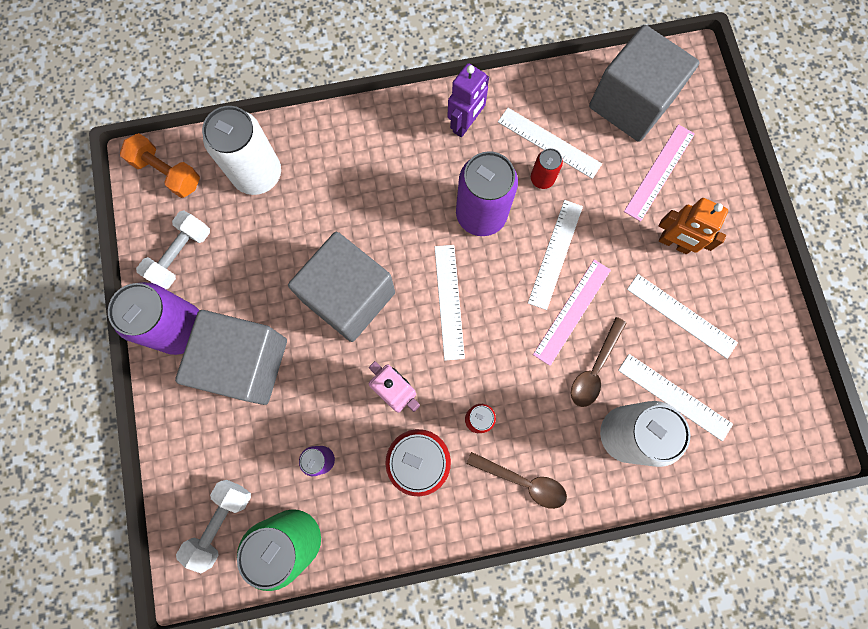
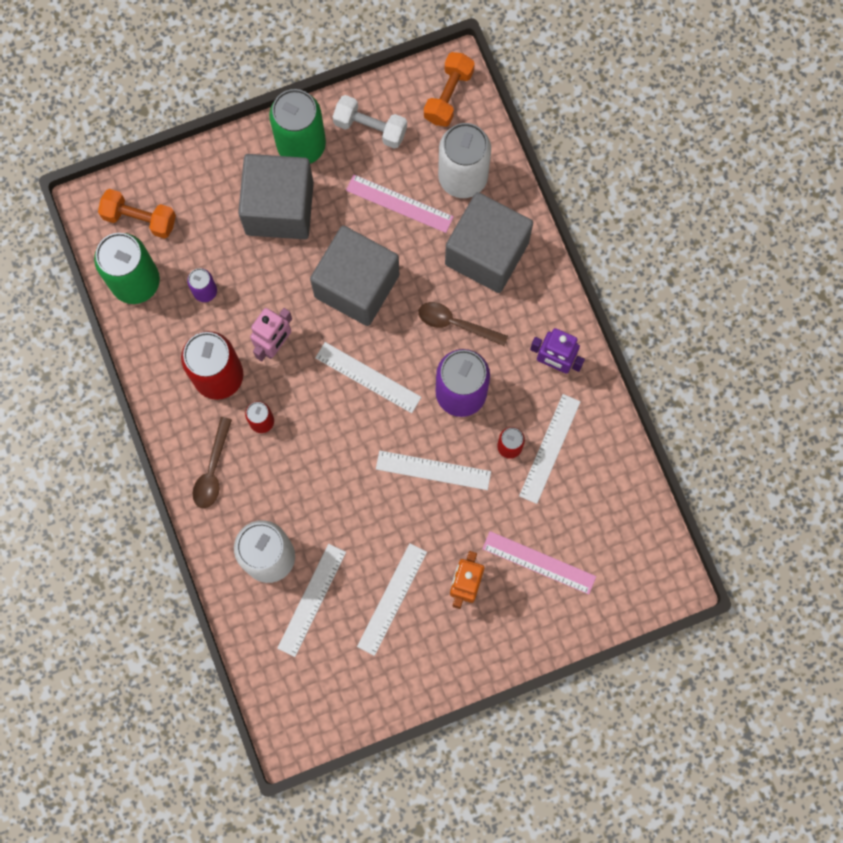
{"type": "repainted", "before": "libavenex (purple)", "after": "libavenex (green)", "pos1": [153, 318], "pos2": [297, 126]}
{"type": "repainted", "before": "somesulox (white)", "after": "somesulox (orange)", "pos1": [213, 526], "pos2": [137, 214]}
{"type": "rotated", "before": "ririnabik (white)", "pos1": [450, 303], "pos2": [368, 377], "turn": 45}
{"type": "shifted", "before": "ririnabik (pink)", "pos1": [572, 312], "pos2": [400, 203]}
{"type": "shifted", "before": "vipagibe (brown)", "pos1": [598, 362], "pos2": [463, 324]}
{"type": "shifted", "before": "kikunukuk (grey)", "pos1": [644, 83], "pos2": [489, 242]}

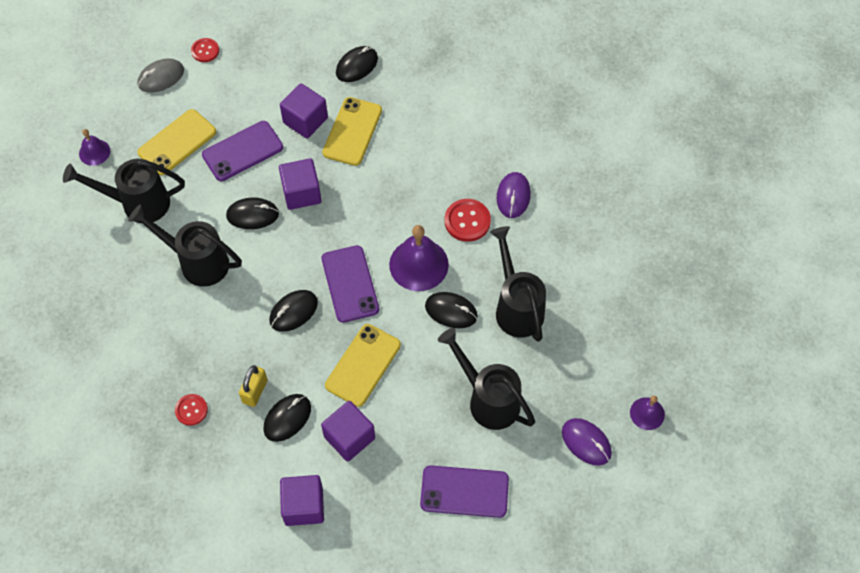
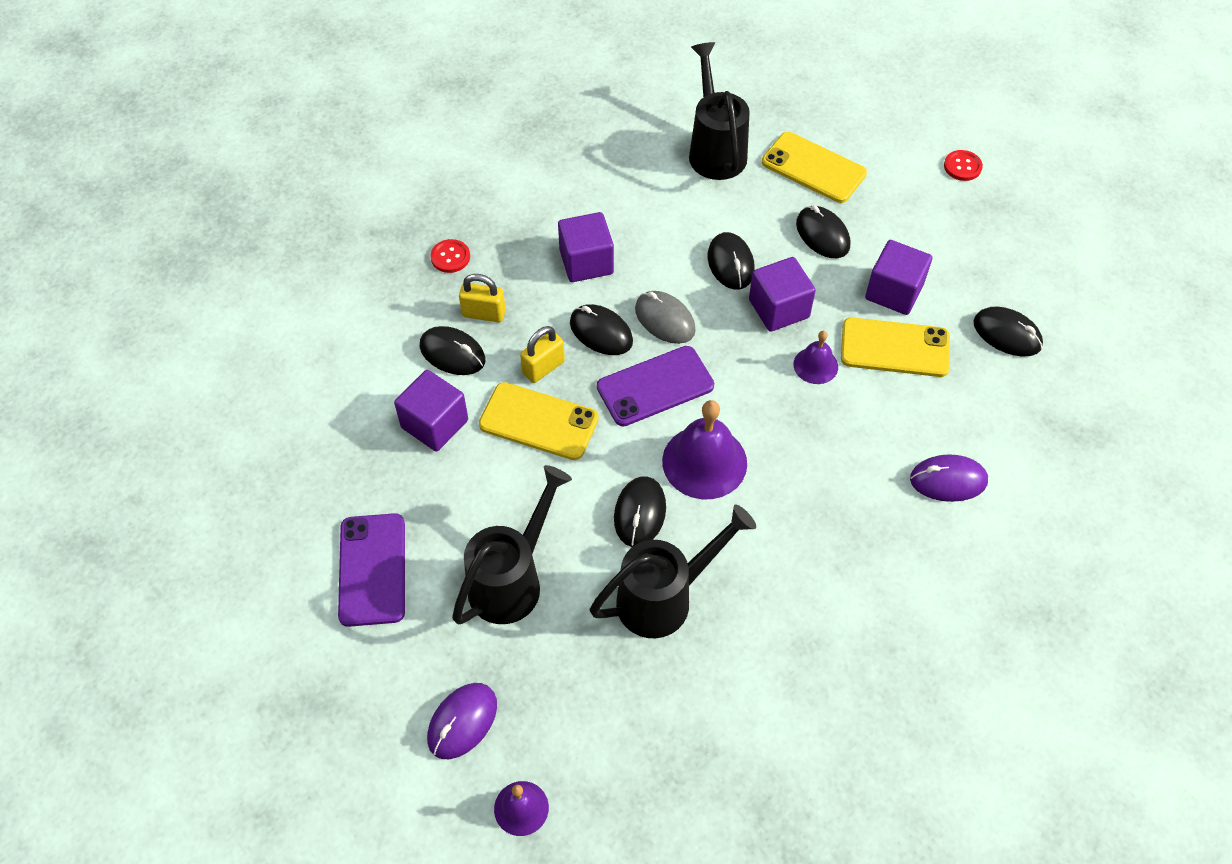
{"type": "shifted", "before": "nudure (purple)", "pos1": [94, 147], "pos2": [816, 357]}
{"type": "gone", "before": "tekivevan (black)", "pos1": [185, 246]}
{"type": "shifted", "before": "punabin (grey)", "pos1": [161, 75], "pos2": [665, 317]}
{"type": "swapped", "before": "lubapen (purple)", "after": "punabin (black)", "pos1": [242, 151], "pos2": [823, 231]}
{"type": "shifted", "before": "kikunukuk (purple)", "pos1": [302, 500], "pos2": [586, 247]}
{"type": "gone", "before": "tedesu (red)", "pos1": [468, 220]}
{"type": "shifted", "before": "punabin (purple)", "pos1": [514, 195], "pos2": [949, 478]}
{"type": "new", "after": "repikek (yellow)", "pos2": [542, 354]}

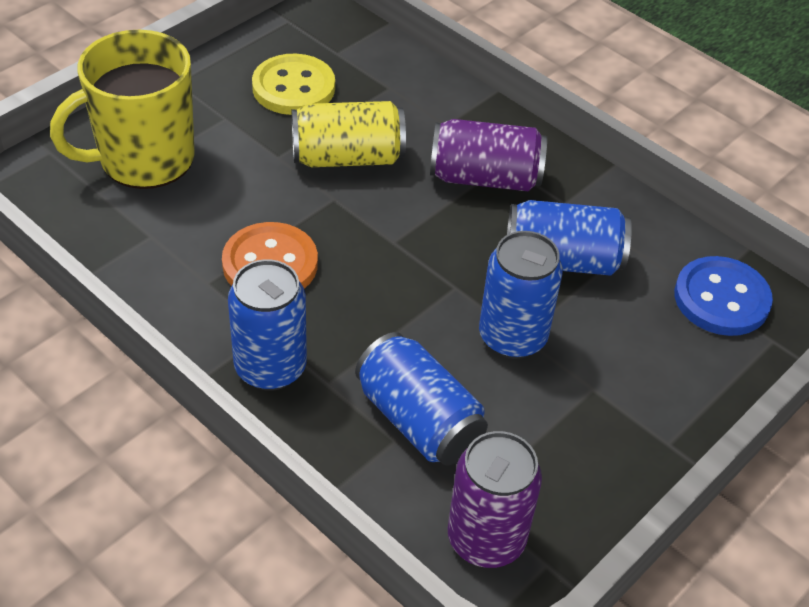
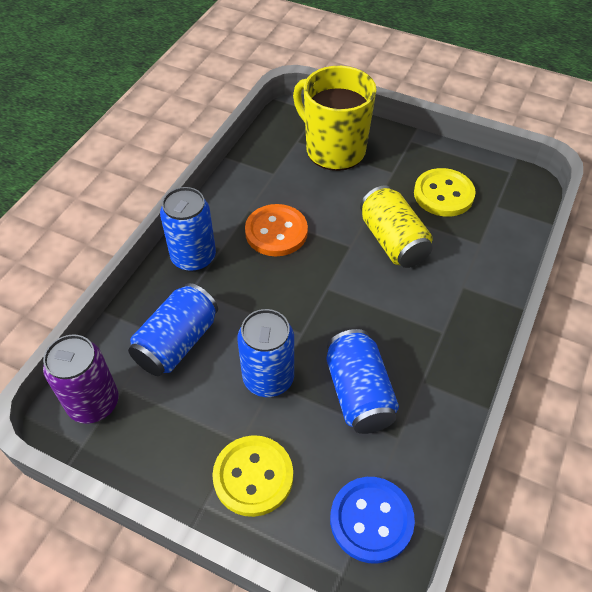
{"type": "gone", "before": "libavenex (purple)", "pos1": [488, 155]}
{"type": "new", "after": "tedesu (yellow)", "pos2": [252, 476]}

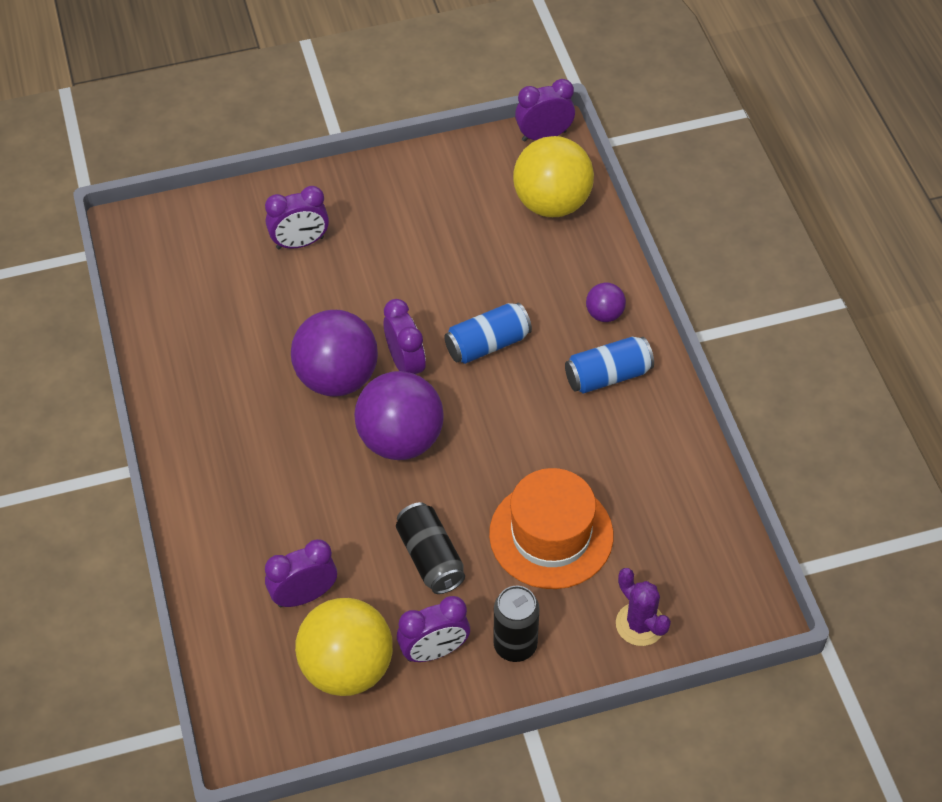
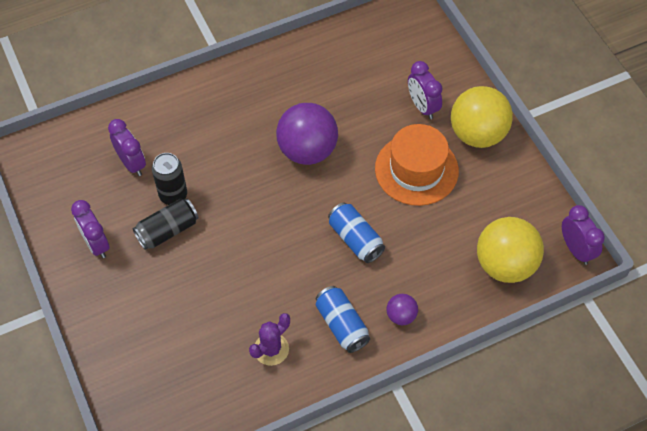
{"type": "shifted", "before": "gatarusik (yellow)", "pos1": [344, 647], "pos2": [482, 117]}
{"type": "gone", "before": "gatarusik (purple)", "pos1": [399, 415]}
{"type": "gone", "before": "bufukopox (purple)", "pos1": [405, 336]}
{"type": "shifted", "before": "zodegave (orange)", "pos1": [551, 528], "pos2": [417, 165]}
{"type": "shifted", "before": "libavenex (black)", "pos1": [516, 624], "pos2": [169, 179]}
{"type": "shifted", "before": "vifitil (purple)", "pos1": [643, 607], "pos2": [269, 339]}

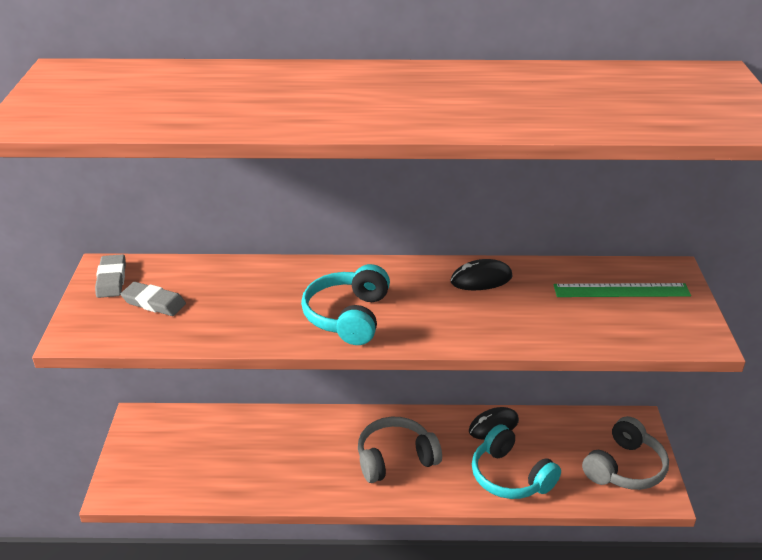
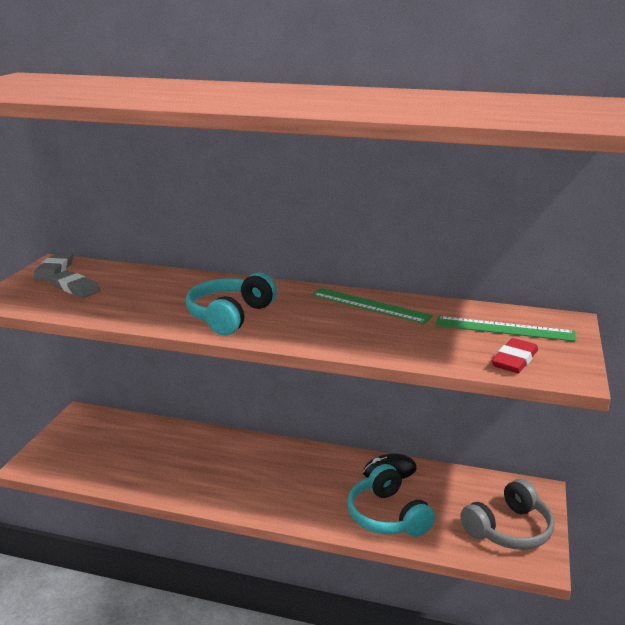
{"type": "gone", "before": "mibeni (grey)", "pos1": [400, 450]}
{"type": "swapped", "before": "punabin (black)", "after": "ririnabik (green)", "pos1": [481, 274], "pos2": [372, 306]}
{"type": "new", "after": "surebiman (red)", "pos2": [515, 355]}

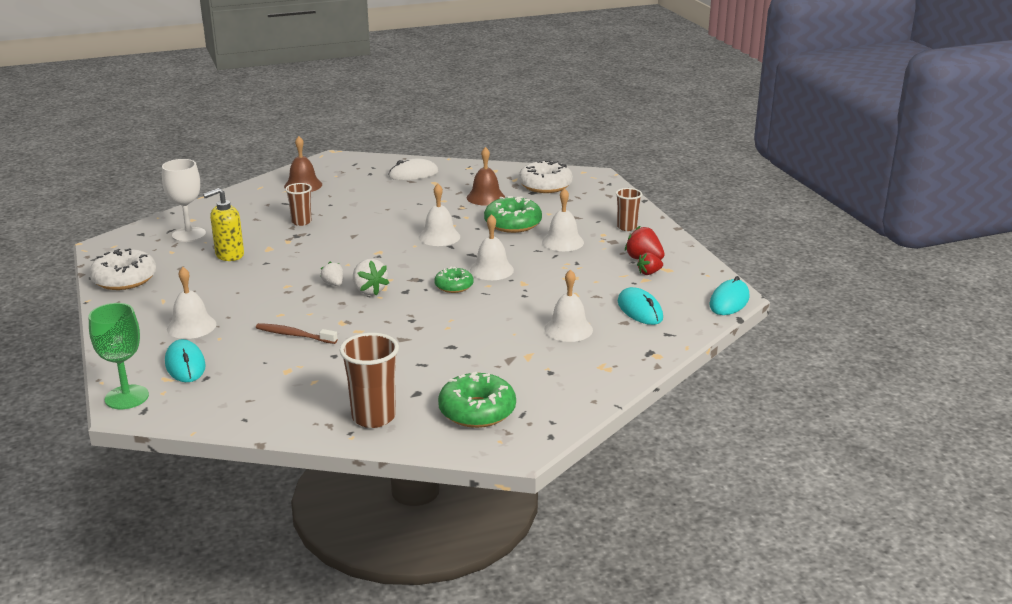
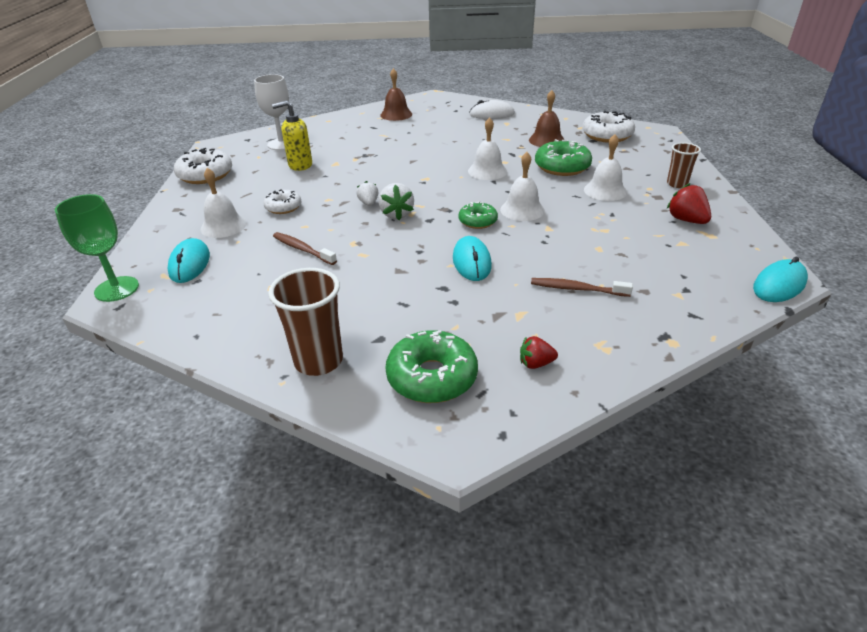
{"type": "gone", "before": "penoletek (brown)", "pos1": [298, 204]}
{"type": "swapped", "before": "nudure (white)", "after": "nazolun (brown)", "pos1": [569, 305], "pos2": [582, 287]}
{"type": "shifted", "before": "punabin (turquoise)", "pos1": [640, 306], "pos2": [472, 258]}
{"type": "shifted", "before": "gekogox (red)", "pos1": [650, 263], "pos2": [539, 352]}
{"type": "new", "after": "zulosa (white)", "pos2": [282, 201]}

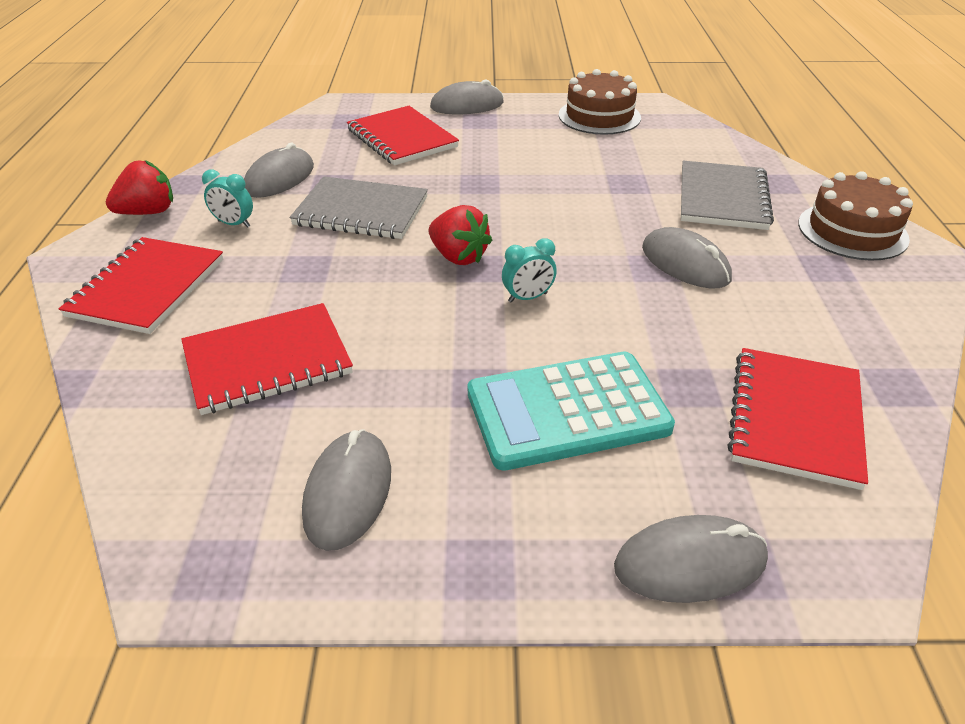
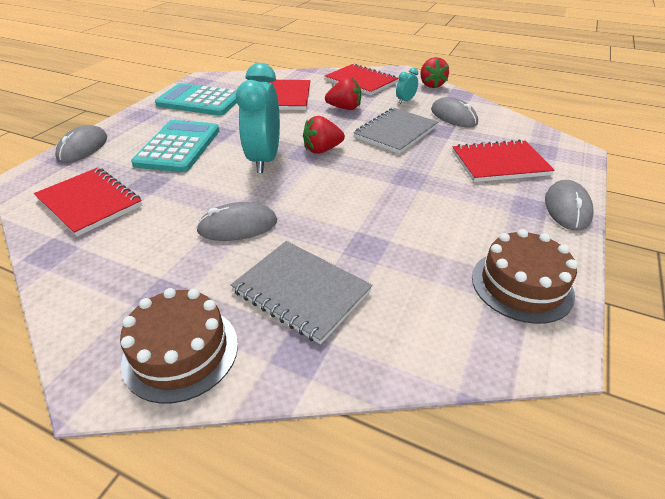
{"type": "swapped", "before": "punabin (grey)", "after": "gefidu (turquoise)", "pos1": [346, 490], "pos2": [196, 99]}
{"type": "scaled", "before": "bufukopox (turquoise)", "pos1": [529, 270], "pos2": [258, 118], "scale": 2.29}
{"type": "new", "after": "gekogox (red)", "pos2": [343, 93]}

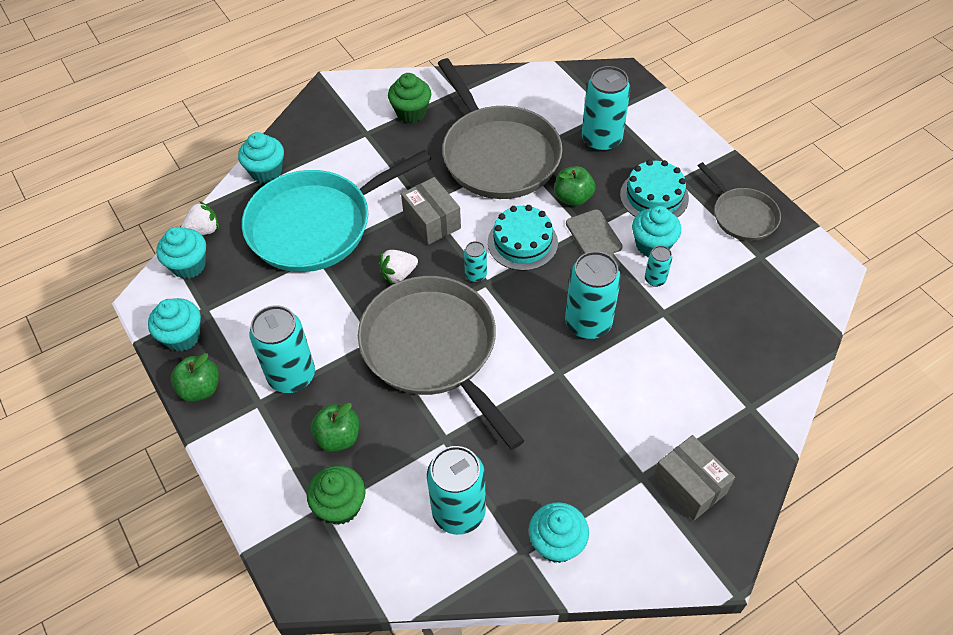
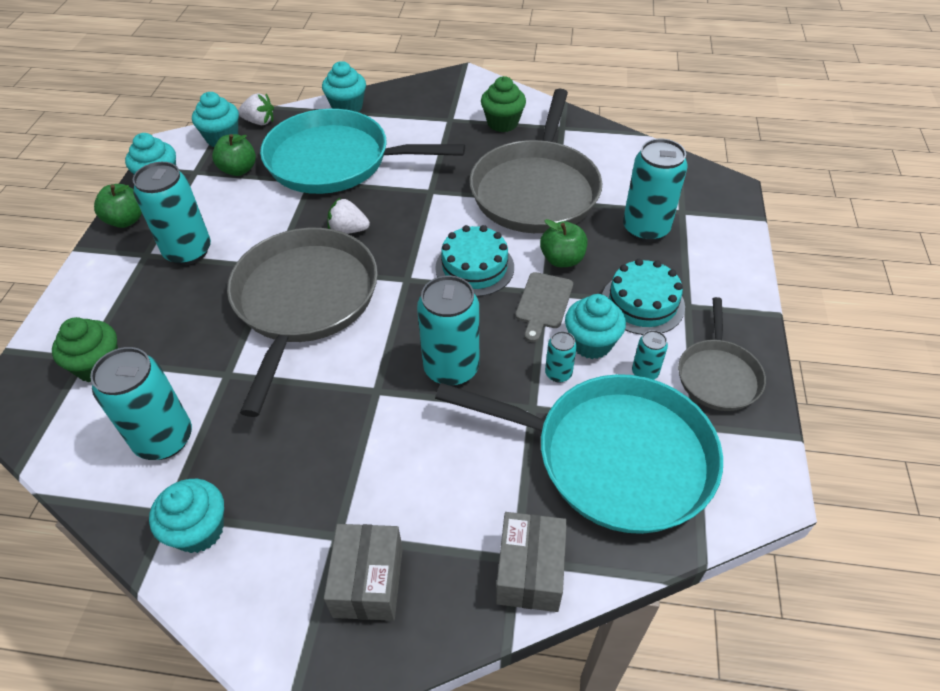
{"type": "shifted", "before": "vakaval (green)", "pos1": [335, 427], "pos2": [234, 155]}
{"type": "shifted", "before": "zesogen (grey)", "pos1": [431, 211], "pos2": [531, 562]}
{"type": "shifted", "before": "libavenex (turquoise)", "pos1": [475, 261], "pos2": [650, 355]}
{"type": "new", "after": "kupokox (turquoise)", "pos2": [579, 454]}

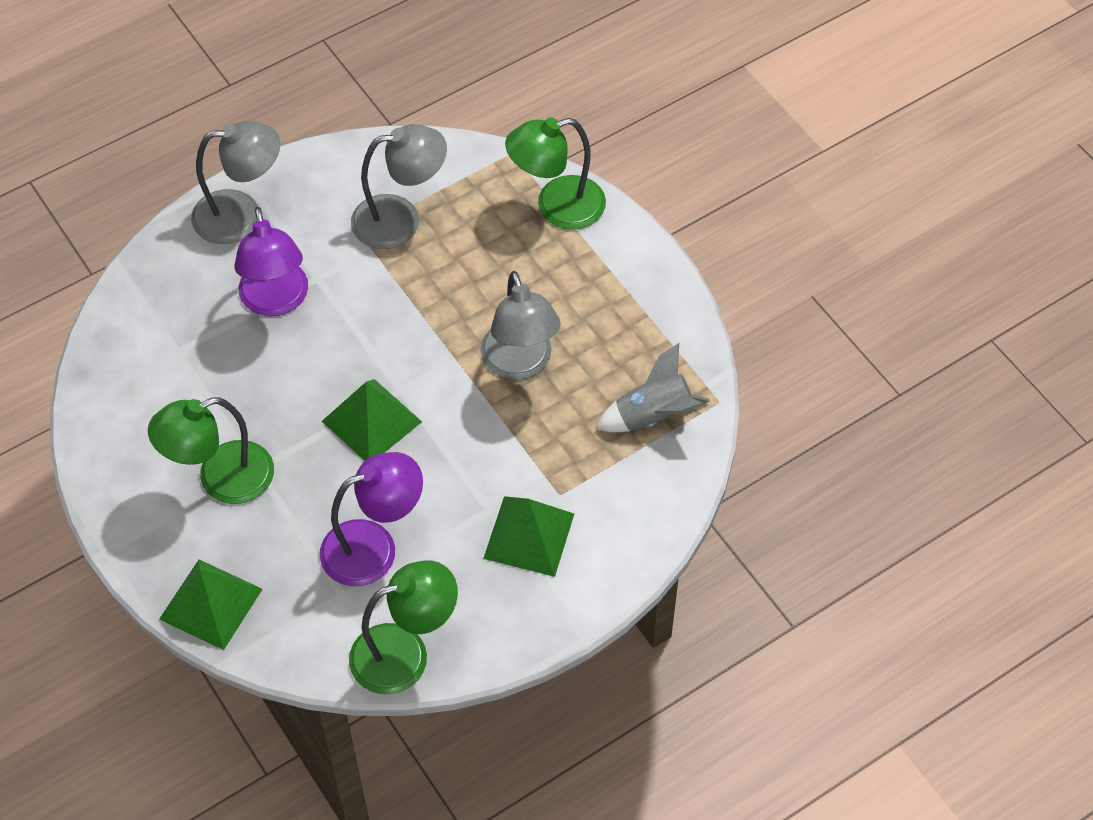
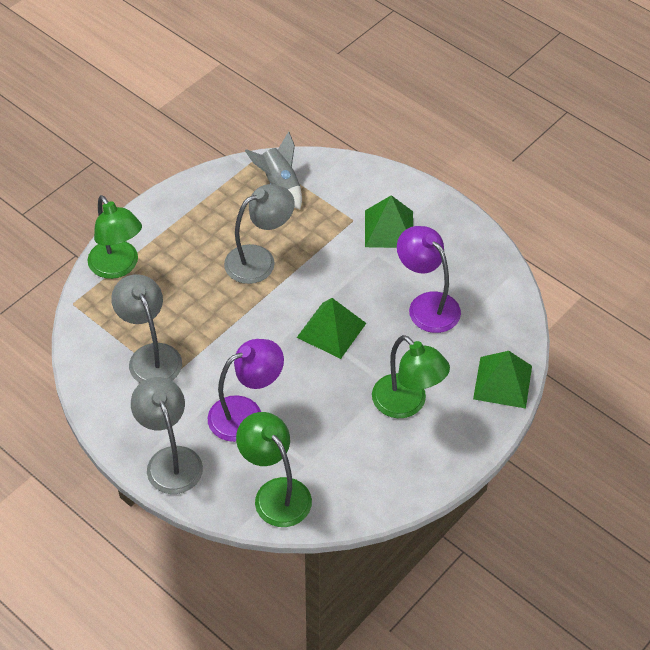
{"type": "shifted", "before": "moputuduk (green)", "pos1": [403, 627], "pos2": [274, 469]}

